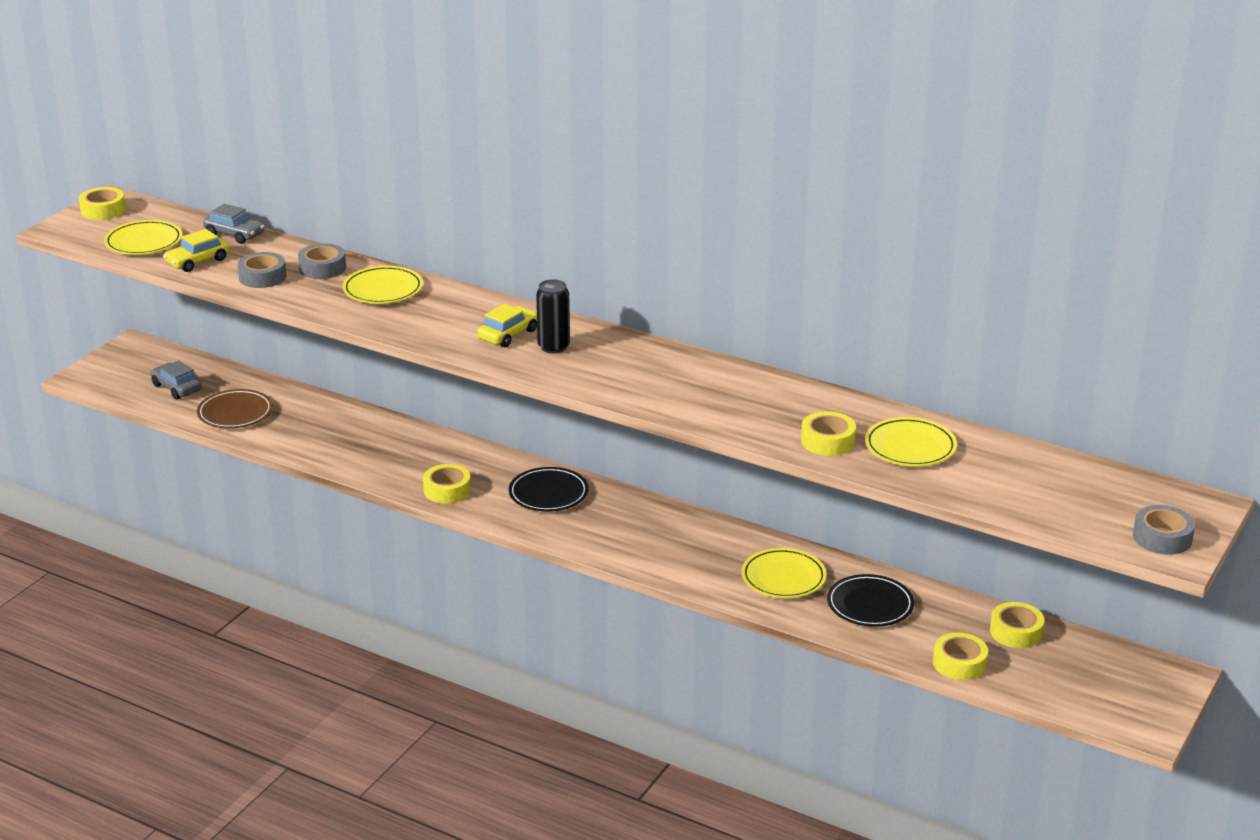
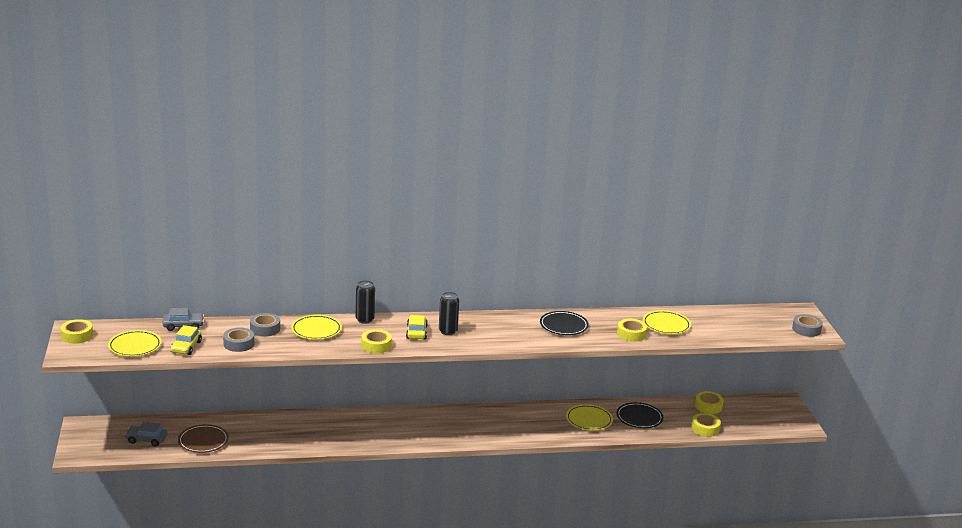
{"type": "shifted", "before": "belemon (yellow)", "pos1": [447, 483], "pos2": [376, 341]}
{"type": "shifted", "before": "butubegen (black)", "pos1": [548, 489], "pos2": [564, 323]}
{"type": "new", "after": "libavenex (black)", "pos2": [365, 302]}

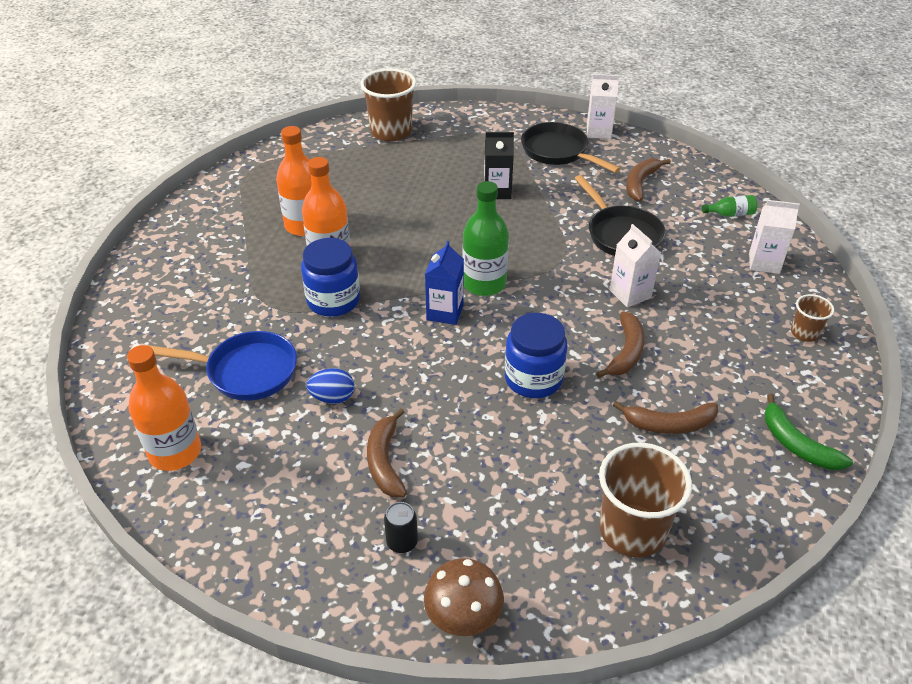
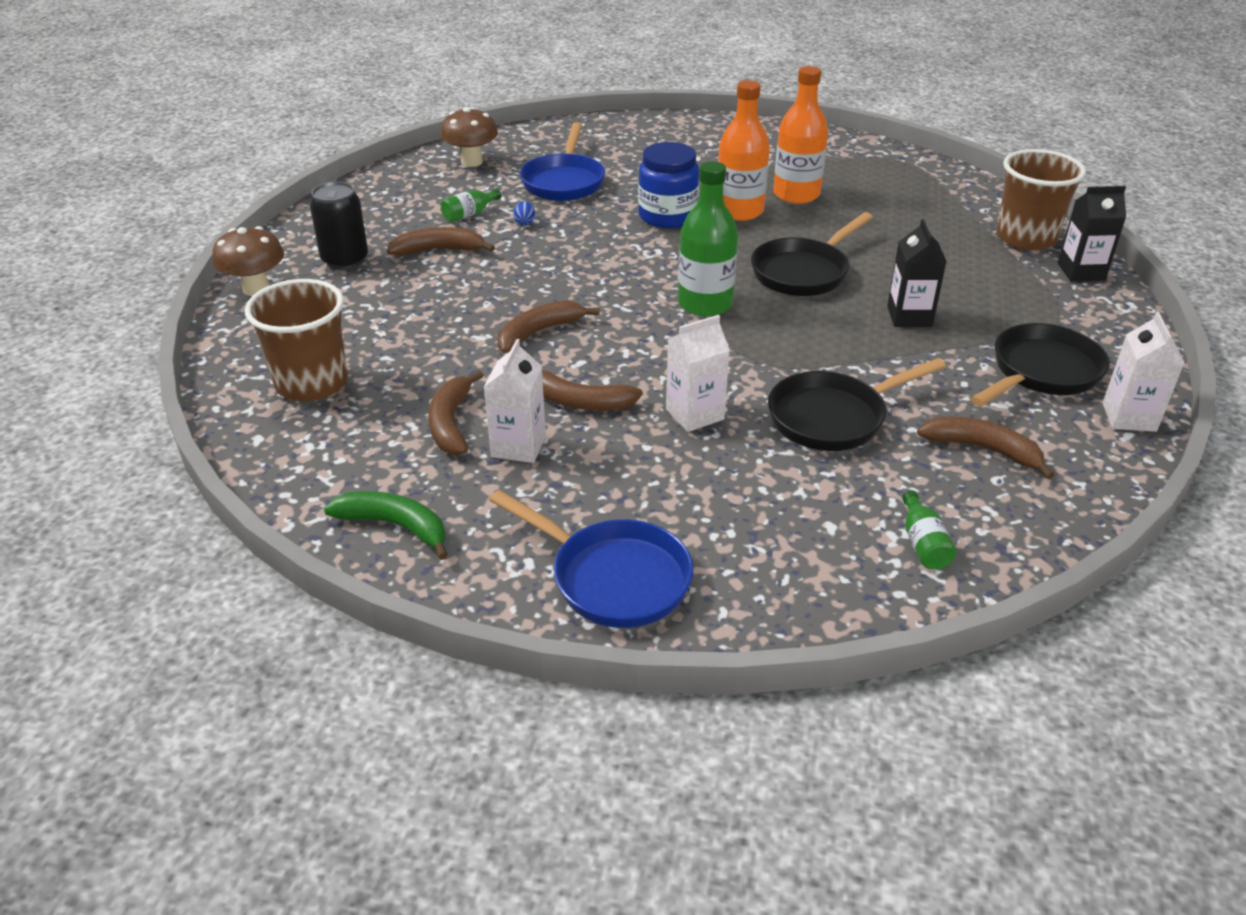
{"type": "swapped", "before": "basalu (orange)", "after": "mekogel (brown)", "pos1": [164, 408], "pos2": [469, 137]}
{"type": "scaled", "before": "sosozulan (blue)", "pos1": [330, 386], "pos2": [524, 213], "scale": 0.62}
{"type": "scaled", "before": "libavenex (black)", "pos1": [401, 527], "pos2": [339, 225], "scale": 1.66}
{"type": "gone", "before": "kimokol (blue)", "pos1": [444, 283]}
{"type": "swapped", "before": "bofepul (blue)", "after": "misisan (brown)", "pos1": [536, 355], "pos2": [548, 326]}
{"type": "shifted", "before": "kimokol (white)", "pos1": [774, 237], "pos2": [515, 401]}
{"type": "rotated", "before": "misisan (green)", "pos1": [809, 431], "pos2": [386, 525], "turn": 60}
{"type": "swapped", "before": "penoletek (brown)", "after": "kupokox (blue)", "pos1": [812, 318], "pos2": [591, 559]}
{"type": "new", "after": "basalu (green)", "pos2": [471, 205]}
{"type": "new", "after": "kupokox (black)", "pos2": [812, 254]}
{"type": "new", "after": "kimokol (black)", "pos2": [1092, 233]}

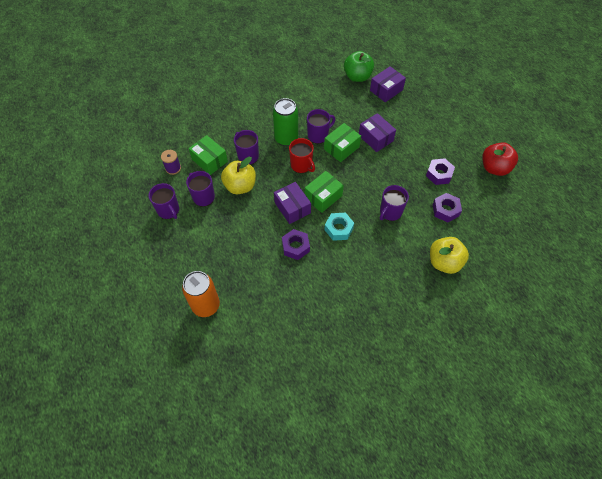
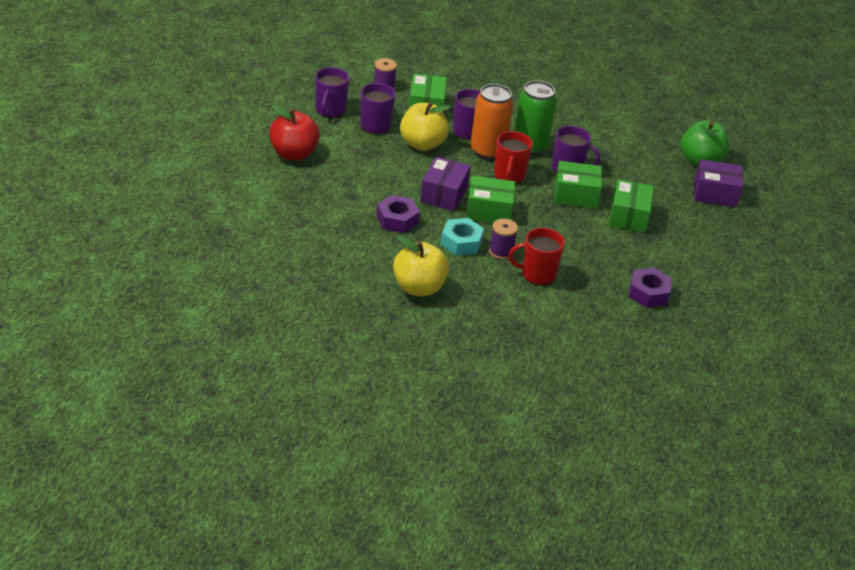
{"type": "shifted", "before": "libavenex (orange)", "pos1": [201, 294], "pos2": [491, 122]}
{"type": "repainted", "before": "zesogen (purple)", "after": "zesogen (green)", "pos1": [377, 132], "pos2": [631, 206]}
{"type": "repainted", "before": "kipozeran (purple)", "after": "kipozeran (red)", "pos1": [394, 203], "pos2": [537, 256]}
{"type": "shifted", "before": "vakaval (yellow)", "pos1": [449, 255], "pos2": [421, 265]}
{"type": "gone", "before": "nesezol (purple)", "pos1": [447, 207]}
{"type": "shifted", "before": "vakaval (red)", "pos1": [500, 159], "pos2": [294, 132]}
{"type": "new", "after": "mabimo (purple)", "pos2": [503, 239]}

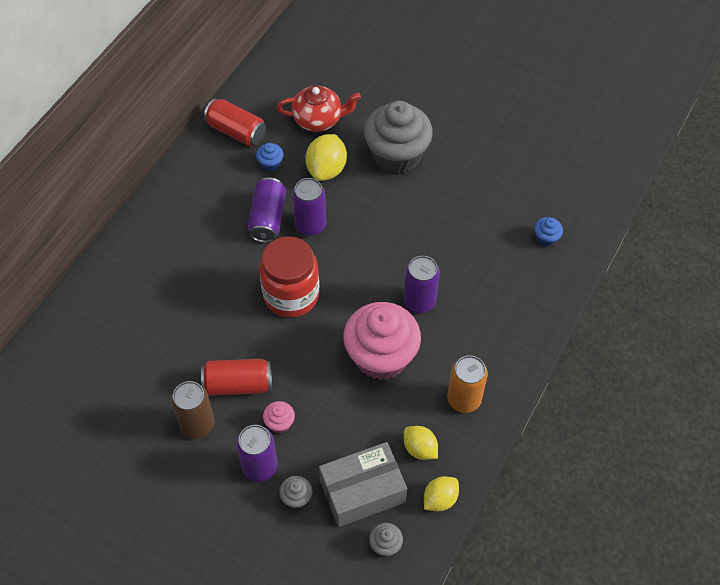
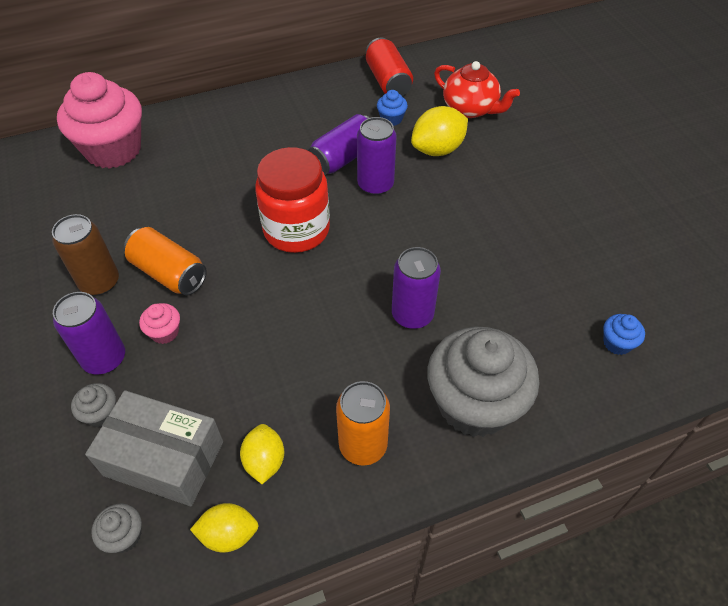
{"type": "repainted", "before": "libavenex (red)", "after": "libavenex (orange)", "pos1": [236, 377], "pos2": [165, 261]}
{"type": "shifted", "before": "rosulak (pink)", "pos1": [382, 341], "pos2": [99, 120]}
{"type": "shifted", "before": "rosulak (grey)", "pos1": [398, 137], "pos2": [483, 382]}

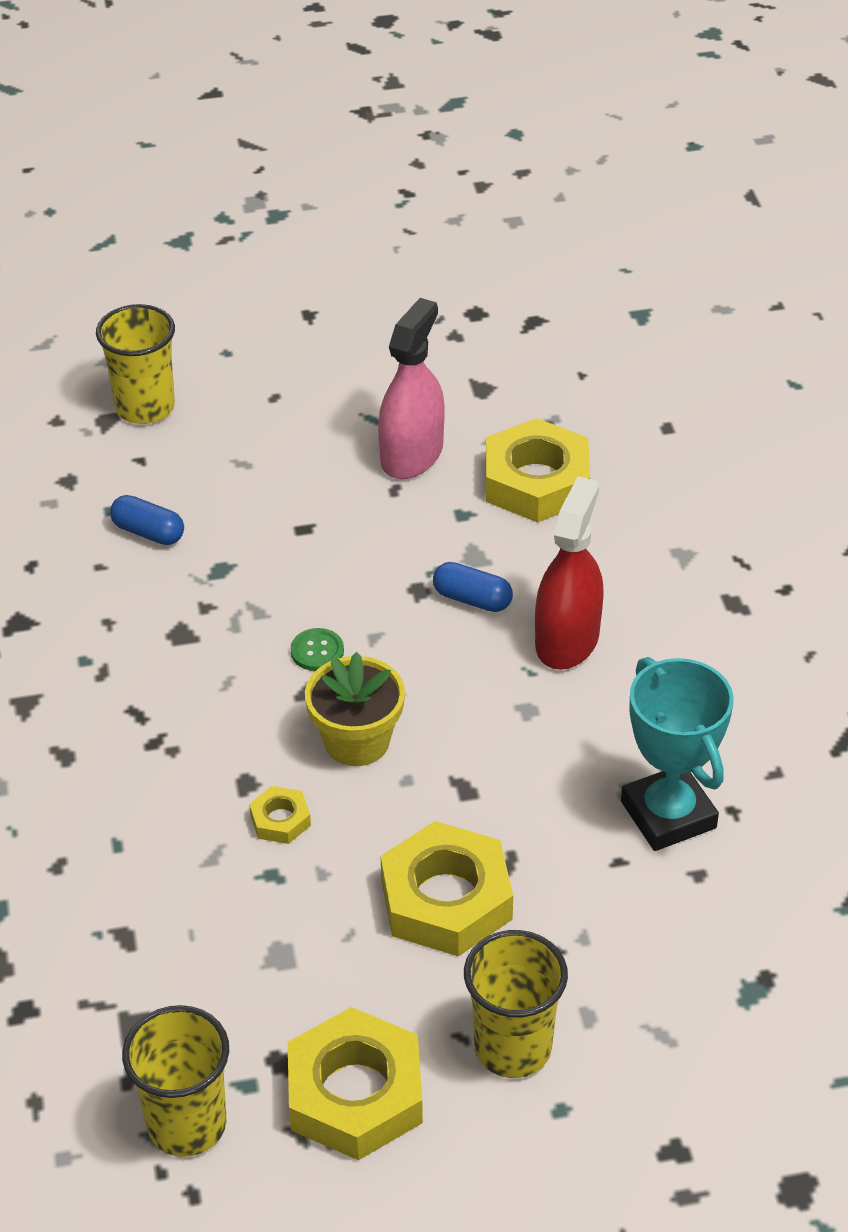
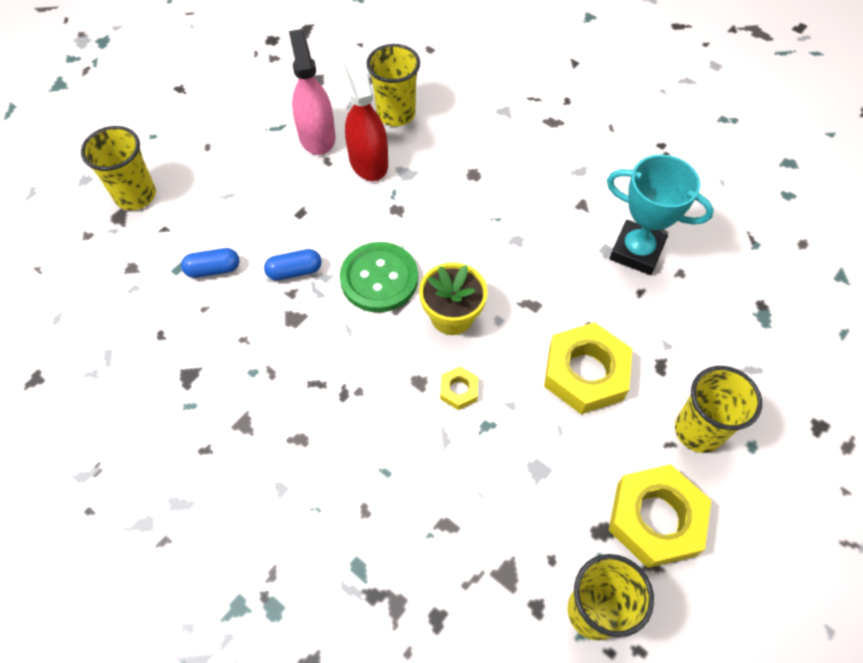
{"type": "scaled", "before": "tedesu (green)", "pos1": [317, 649], "pos2": [379, 277], "scale": 2.19}
{"type": "shifted", "before": "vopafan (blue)", "pos1": [473, 587], "pos2": [293, 265]}
{"type": "swapped", "before": "nesezol (yellow)", "after": "penoletek (yellow)", "pos1": [538, 470], "pos2": [393, 85]}
{"type": "shifted", "before": "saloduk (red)", "pos1": [569, 573], "pos2": [365, 118]}

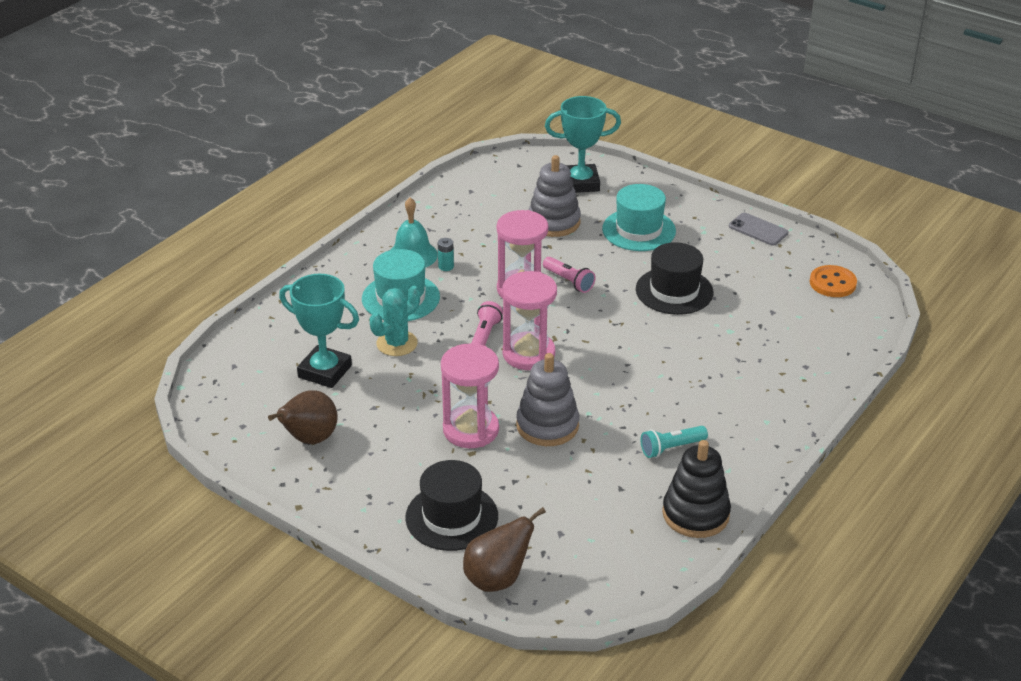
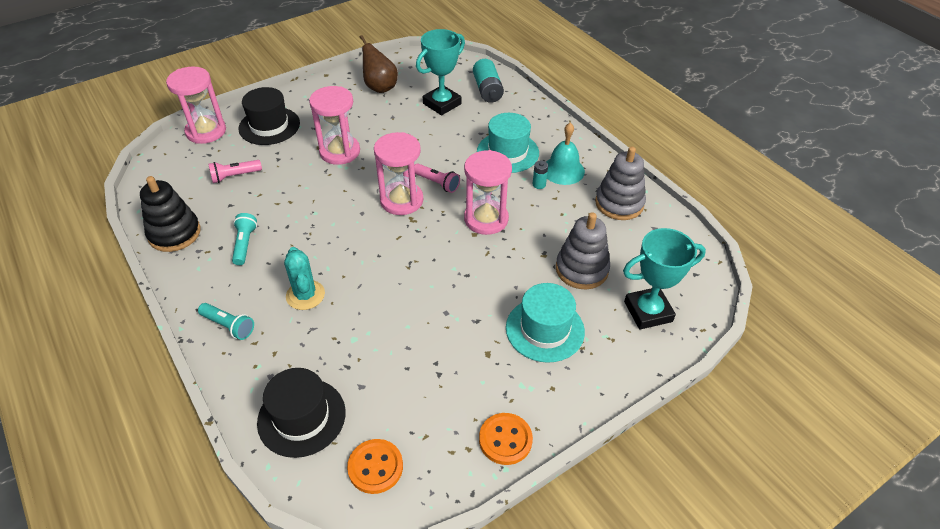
{"type": "shifted", "before": "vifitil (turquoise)", "pos1": [394, 321], "pos2": [304, 278]}
{"type": "swapped", "before": "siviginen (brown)", "after": "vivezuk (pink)", "pos1": [504, 549], "pos2": [196, 105]}
{"type": "shifted", "before": "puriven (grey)", "pos1": [547, 399], "pos2": [620, 183]}
{"type": "shifted", "before": "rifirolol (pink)", "pos1": [569, 275], "pos2": [235, 171]}
{"type": "rotated", "before": "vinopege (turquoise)", "pos1": [583, 144], "pos2": [664, 279], "turn": 60}
{"type": "shifted", "before": "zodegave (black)", "pos1": [674, 278], "pos2": [301, 413]}
{"type": "swapped", "before": "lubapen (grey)", "after": "tedesu (orange)", "pos1": [758, 229], "pos2": [506, 439]}
{"type": "new", "after": "rifirolol (turquoise)", "pos2": [226, 321]}
{"type": "new", "after": "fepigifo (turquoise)", "pos2": [488, 81]}

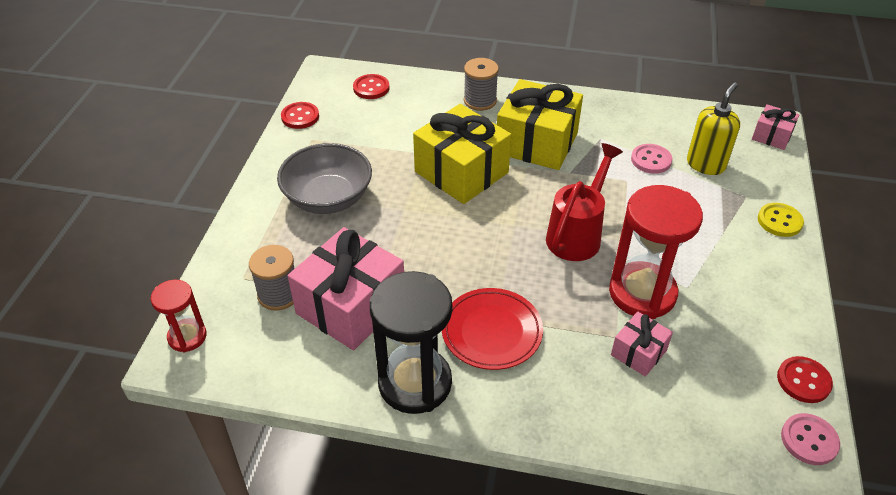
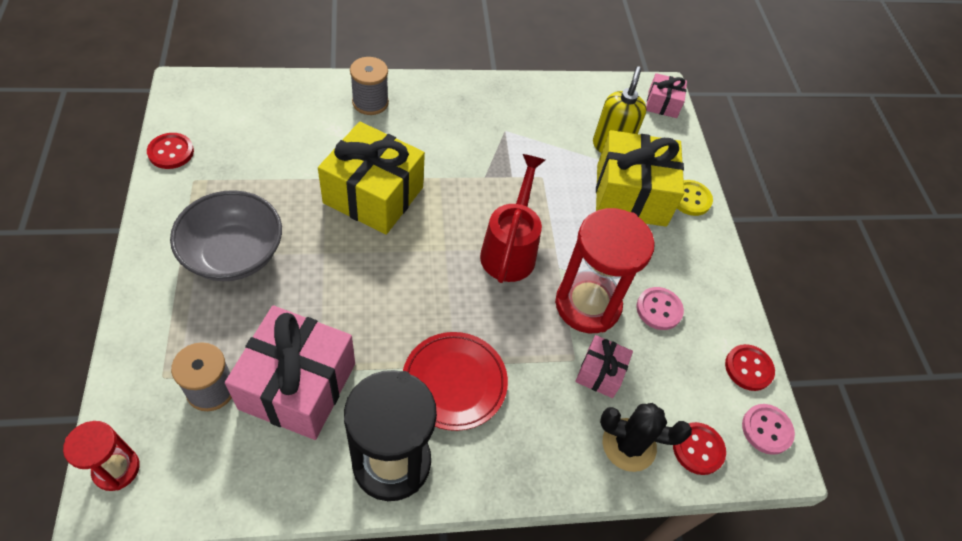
{"type": "shifted", "before": "tedesu (red)", "pos1": [371, 86], "pos2": [699, 448]}
{"type": "shifted", "before": "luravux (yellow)", "pos1": [540, 124], "pos2": [640, 178]}
{"type": "shifted", "before": "tedesu (pink)", "pos1": [651, 159], "pos2": [660, 308]}
{"type": "new", "after": "vifitil (black)", "pos2": [646, 437]}

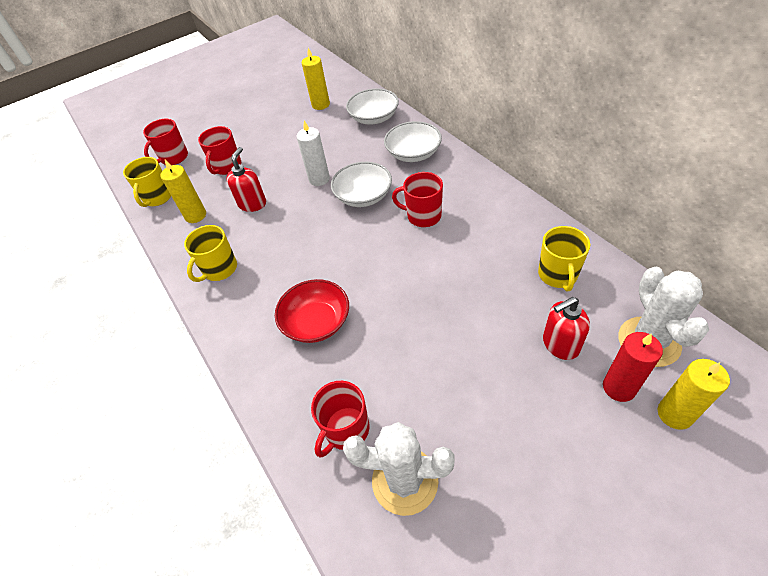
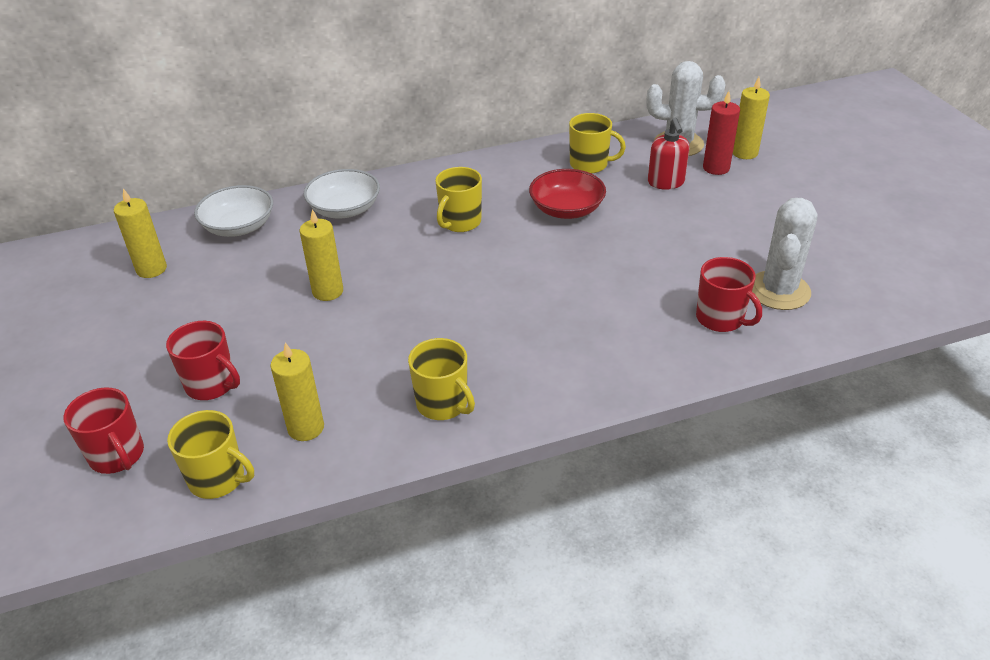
{"type": "gone", "before": "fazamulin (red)", "pos1": [246, 179]}
{"type": "shifted", "before": "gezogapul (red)", "pos1": [312, 311], "pos2": [567, 194]}
{"type": "repainted", "before": "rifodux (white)", "after": "rifodux (yellow)", "pos1": [313, 153], "pos2": [321, 255]}
{"type": "gone", "before": "gezogapul (white)", "pos1": [361, 184]}
{"type": "repainted", "before": "kipozeran (red)", "after": "kipozeran (yellow)", "pos1": [417, 199], "pos2": [458, 199]}

